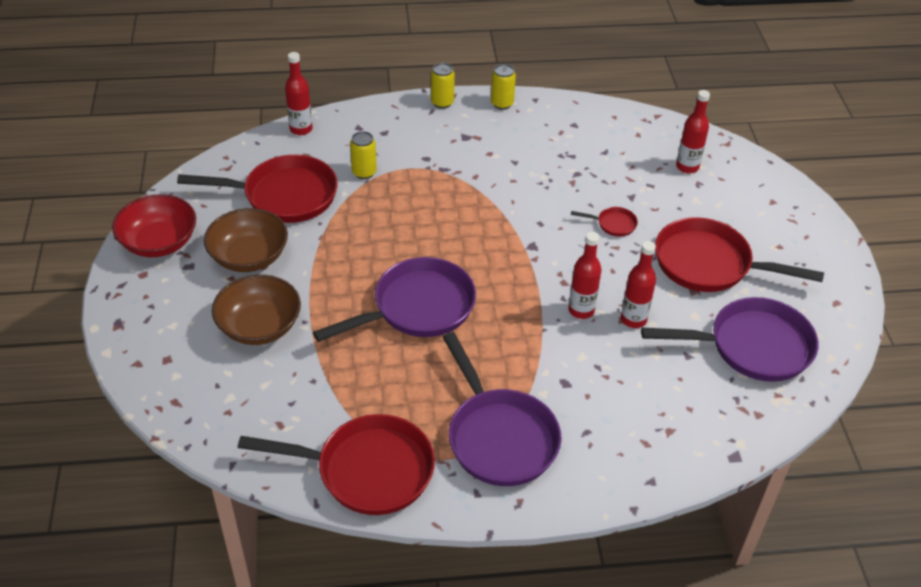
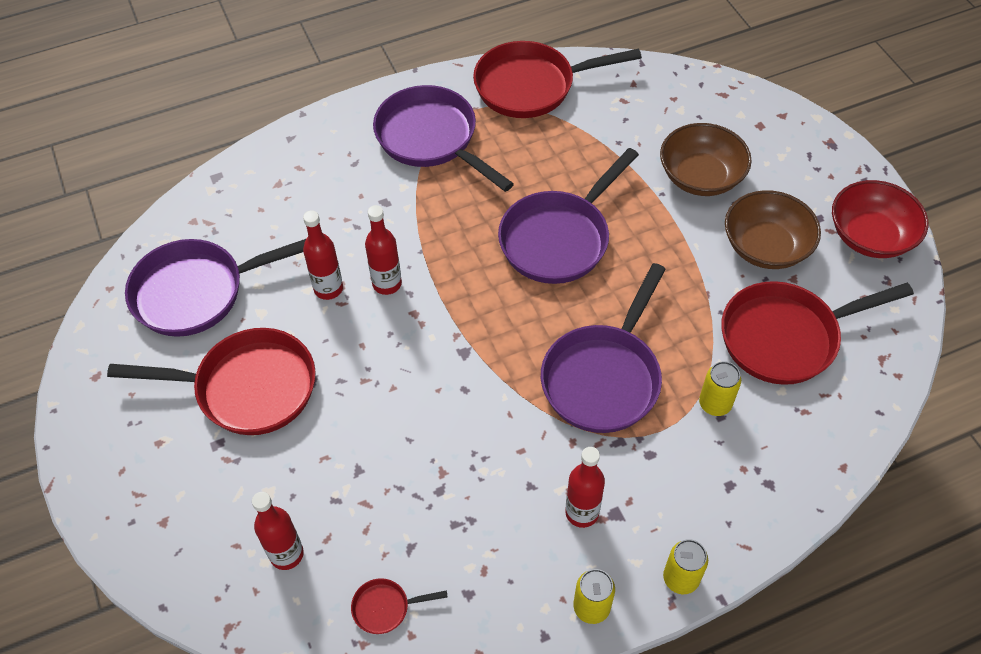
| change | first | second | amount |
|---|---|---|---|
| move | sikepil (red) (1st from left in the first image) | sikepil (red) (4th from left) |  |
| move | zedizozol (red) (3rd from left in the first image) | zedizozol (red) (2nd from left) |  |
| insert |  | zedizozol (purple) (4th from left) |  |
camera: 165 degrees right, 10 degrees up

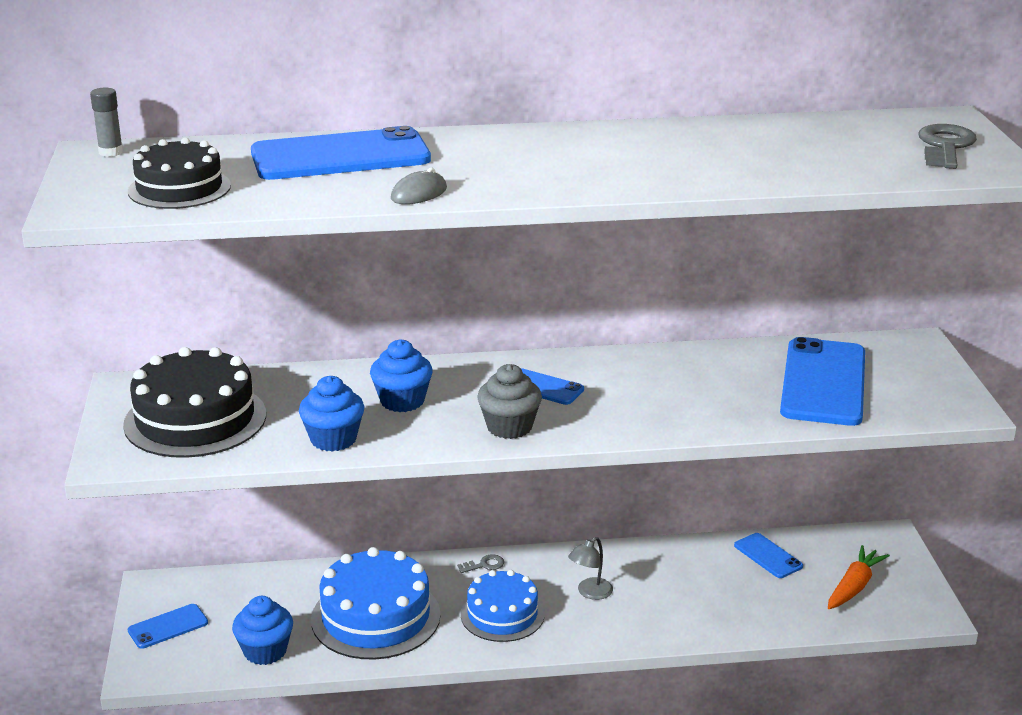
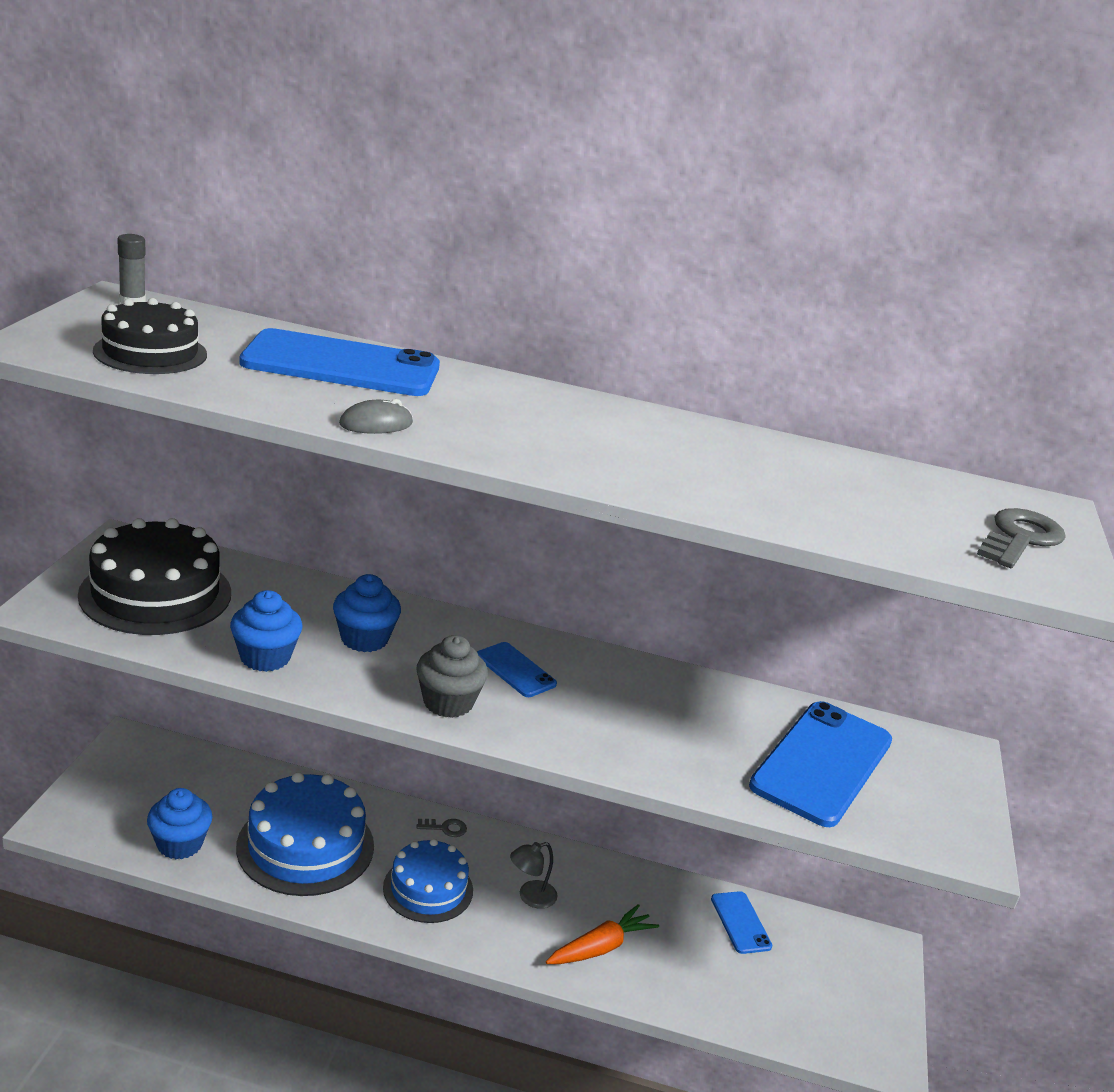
| change | first | second | amount |
|---|---|---|---|
| delete | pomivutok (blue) (1st from left) |  |  |
| move | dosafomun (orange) |  |  |
camera: 15 degrees right, 0 degrees up

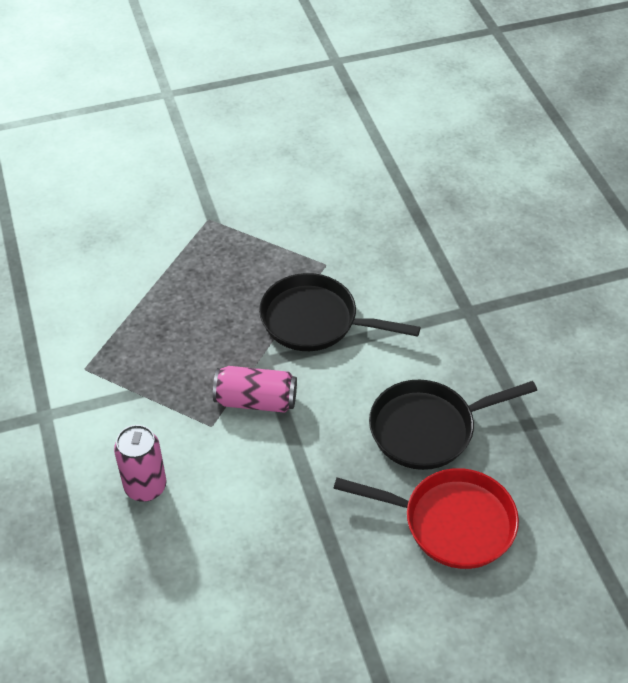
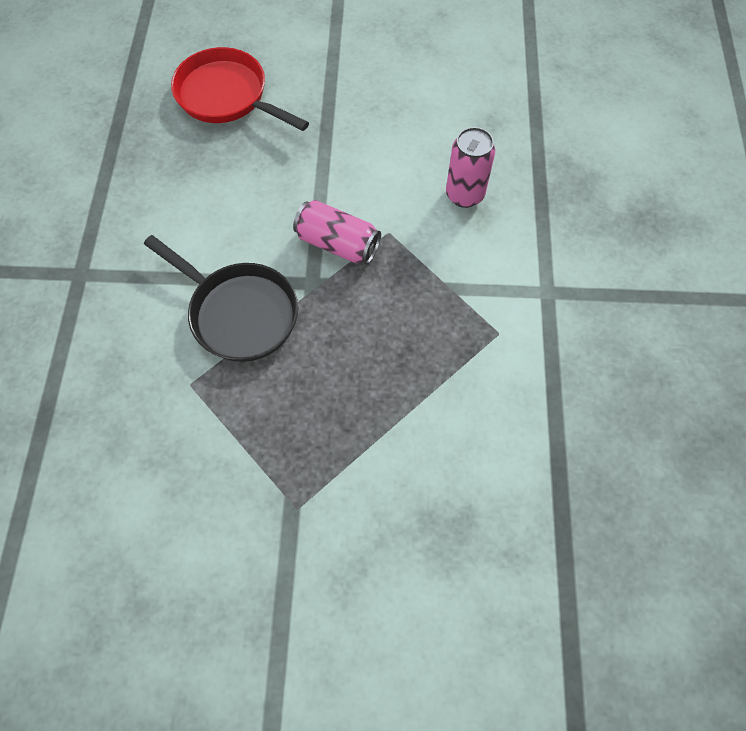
| change | first | second | amount |
|---|---|---|---|
| delete | zedizozol (black) (2nd from left) |  |  |
camera: 160 degrees left, 15 degrees up

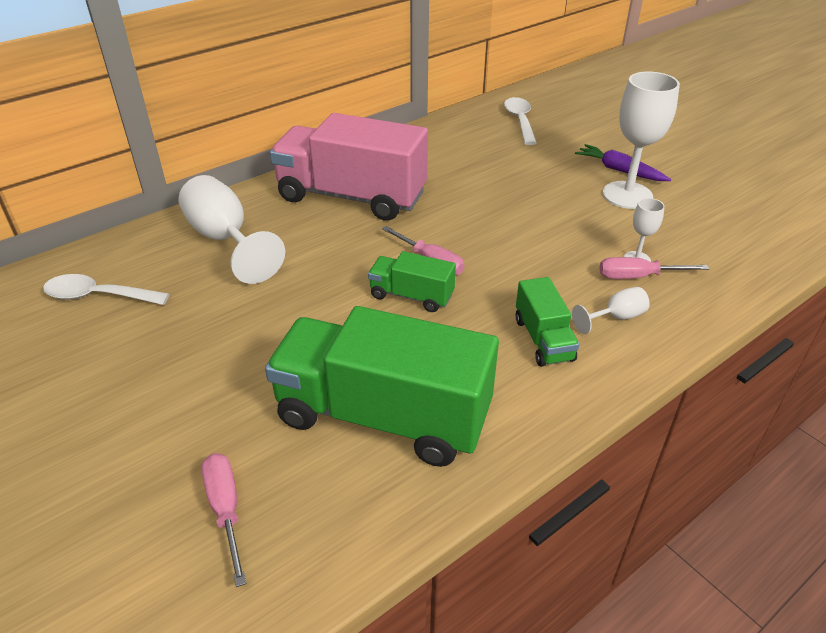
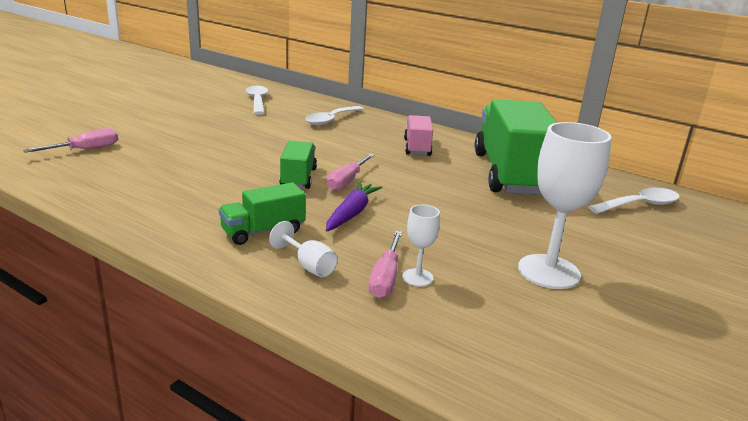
| change | first | second | amount |
|---|---|---|---|
| replace | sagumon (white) (1st from left) | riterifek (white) (2nd from left) |  |
| move | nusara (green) (1st from left in the first image) | nusara (green) (3rd from left) |  |
| resize | nusara (pink) |  | x0.47 |
| move | dosafomun (purple) |  |  |
| rotate | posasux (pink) (3rd from left) |  | 150 degrees counterclockwise |
camera: 70 degrees right, 15 degrees down

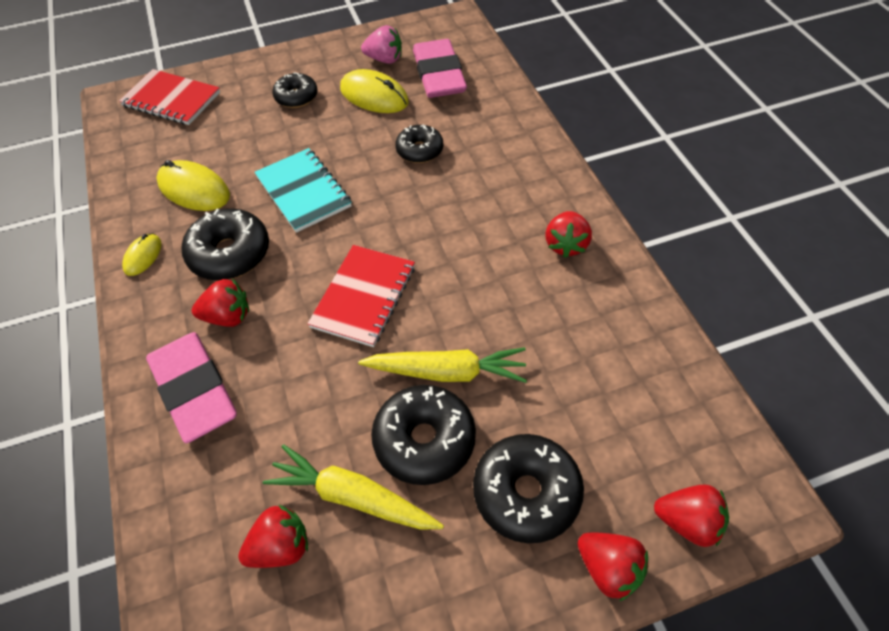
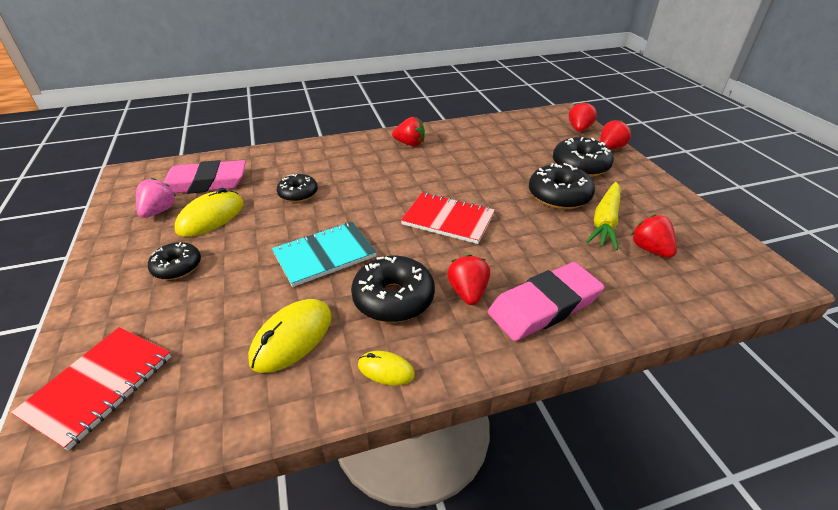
| change | first | second | amount |
|---|---|---|---|
| delete | dosafomun (yellow) (2nd from left) |  |  |
camera: 90 degrees left, 15 degrees down

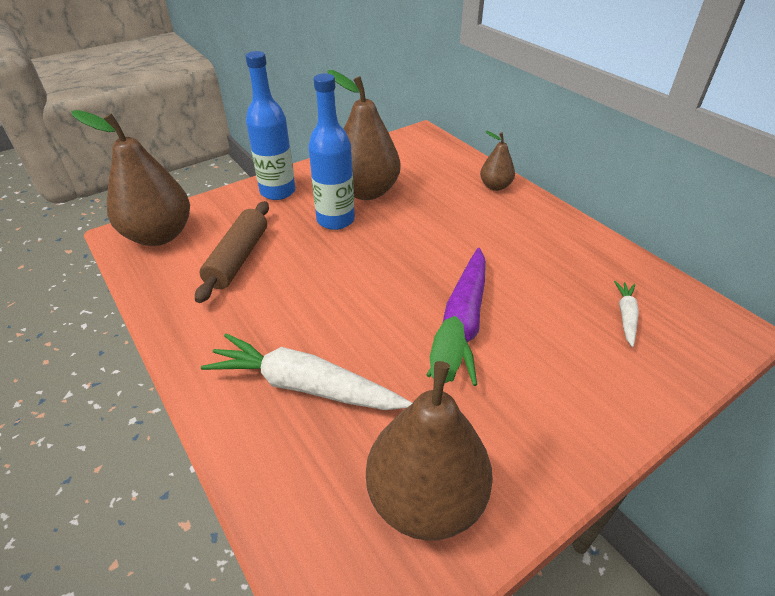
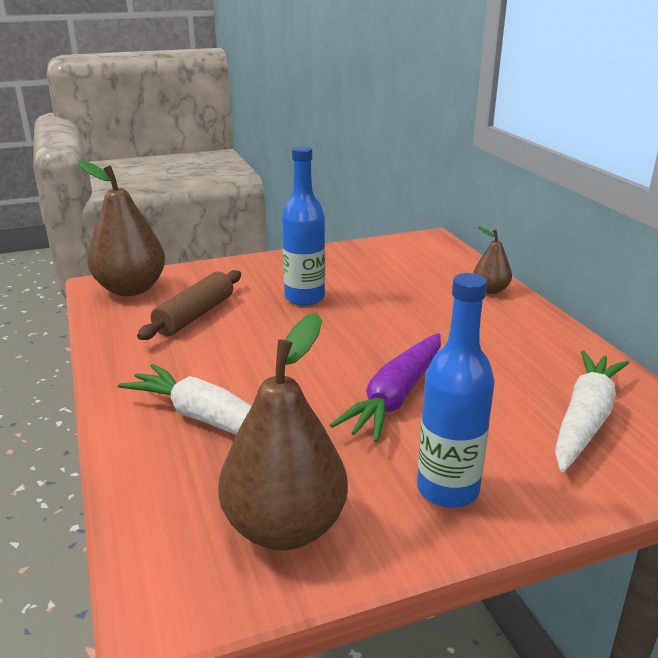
| change | first | second | amount |
|---|---|---|---|
| move | sikepil (blue) (1st from left in the first image) | sikepil (blue) (2nd from left) |  |
| delete | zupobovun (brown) (2nd from left) |  |  |
| resize | dosafomun (white) (2nd from left) |  | x2.05 |
camera: 15 degrees right, 15 degrees down

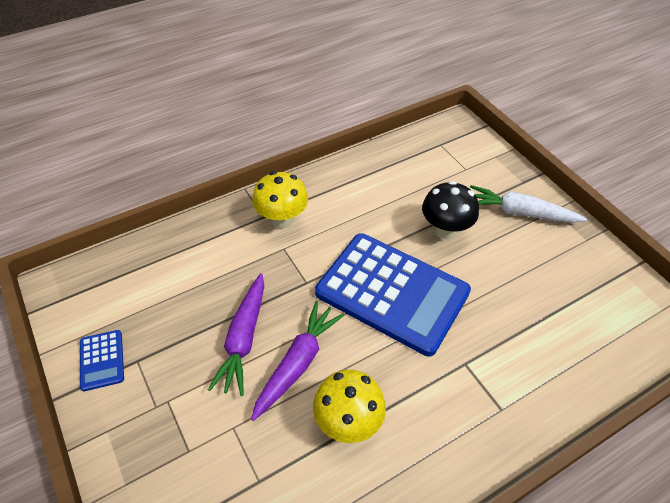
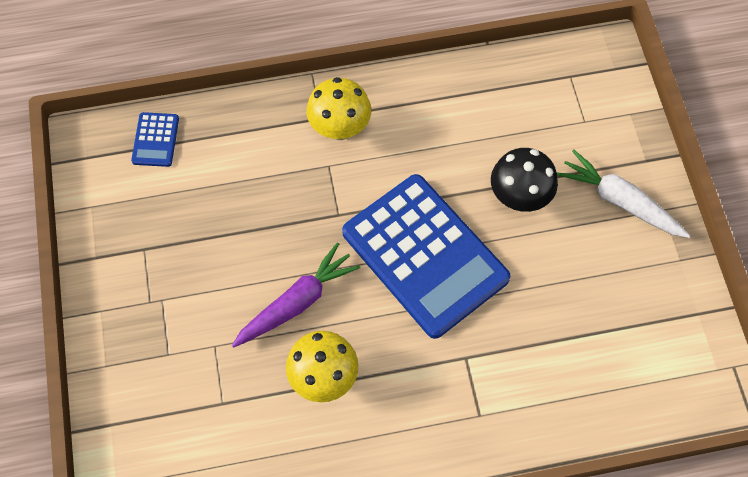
| change | first | second | amount |
|---|---|---|---|
| move | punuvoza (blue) (1st from left) |  |  |
| delete | dosafomun (purple) (1st from left) |  |  |
camera: 20 degrees right, 15 degrees up

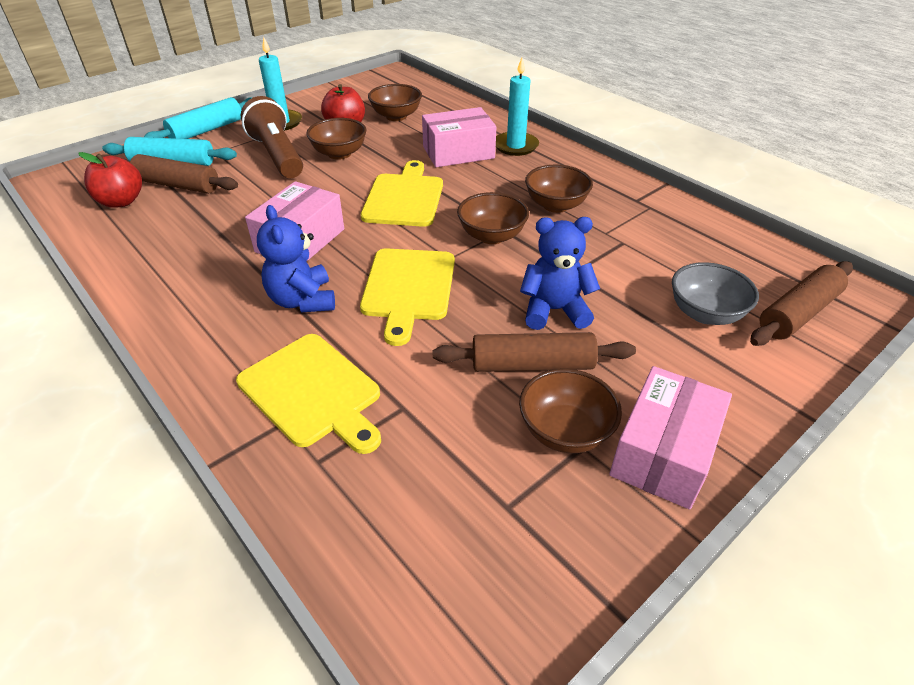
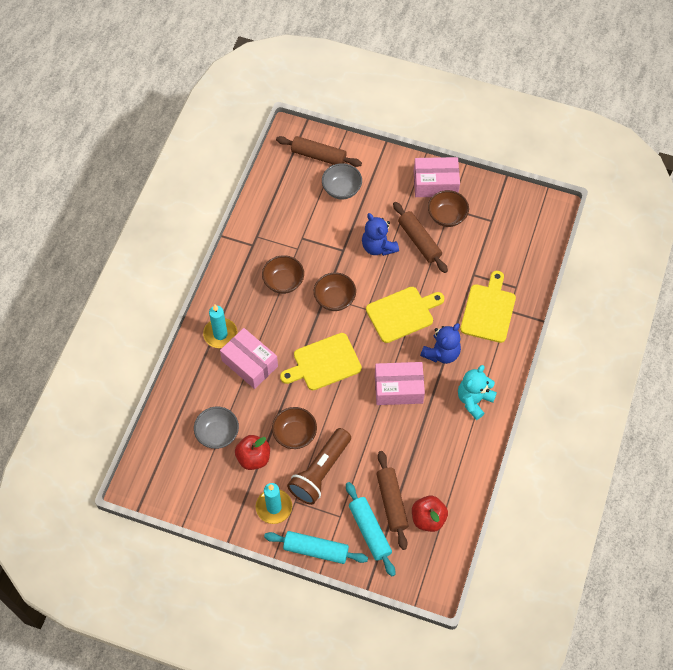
| change | first | second | amount |
|---|---|---|---|
| recolor | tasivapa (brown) (2nd from left) | tasivapa (grey) (1st from left) |  |
| insert |  | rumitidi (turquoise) |  |
camera: 120 degrees left, 20 degrees up

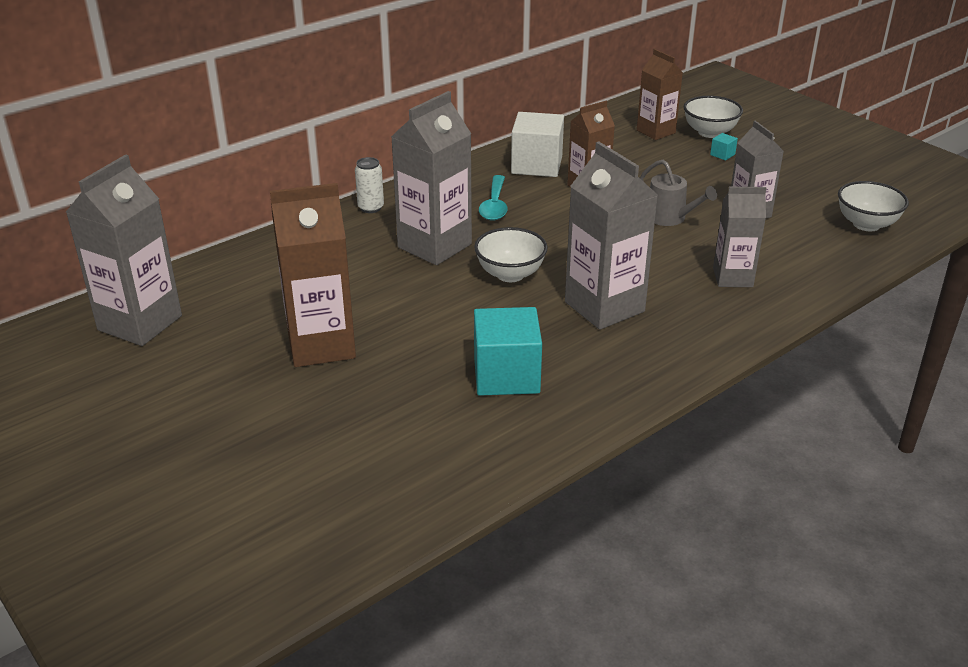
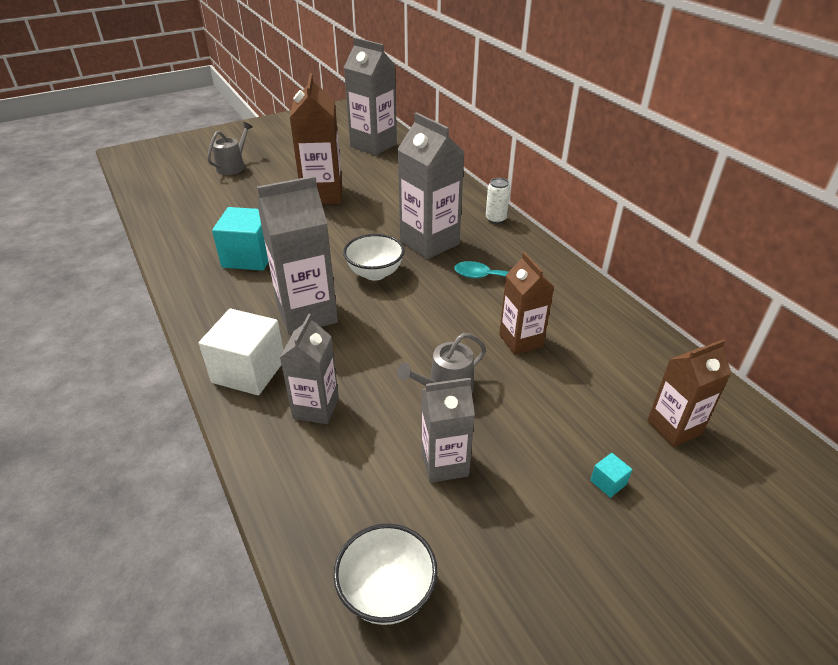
| change | first | second | amount |
|---|---|---|---|
| move | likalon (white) |  |  |
| delete | tasivapa (white) (2nd from left) |  |  |
| insert |  | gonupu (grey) (1st from left) |  |
camera: 100 degrees right, 5 degrees up

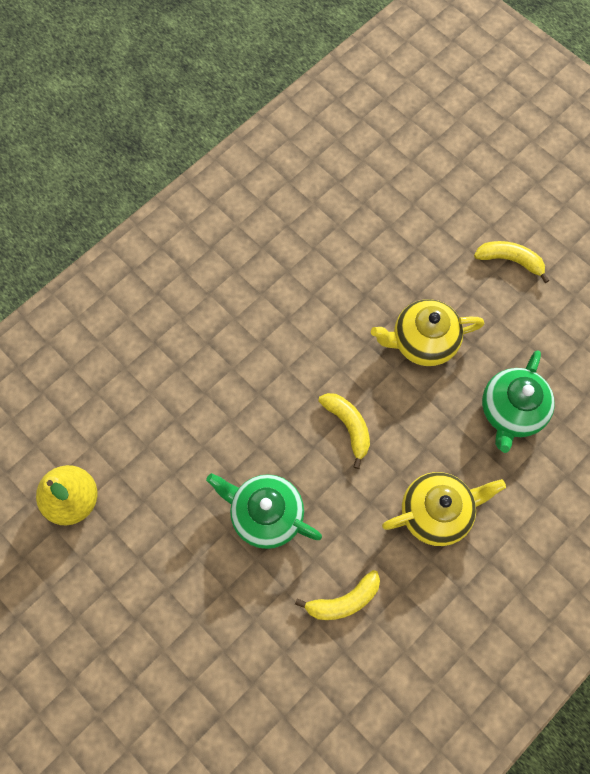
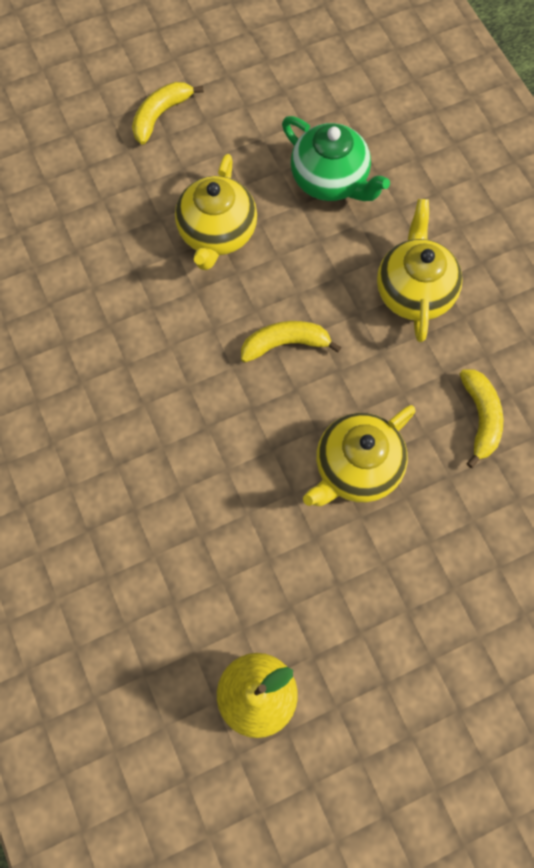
| change | first | second | amount |
|---|---|---|---|
| recolor | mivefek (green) (1st from left) | mivefek (yellow) (2nd from left) |  |
camera: 70 degrees left, 0 degrees up

